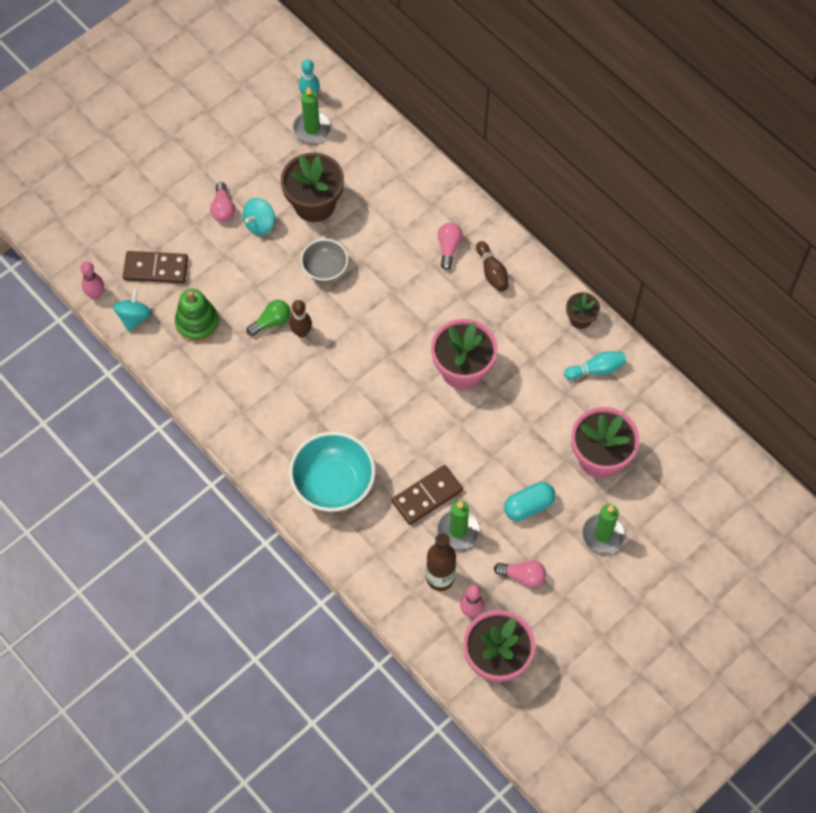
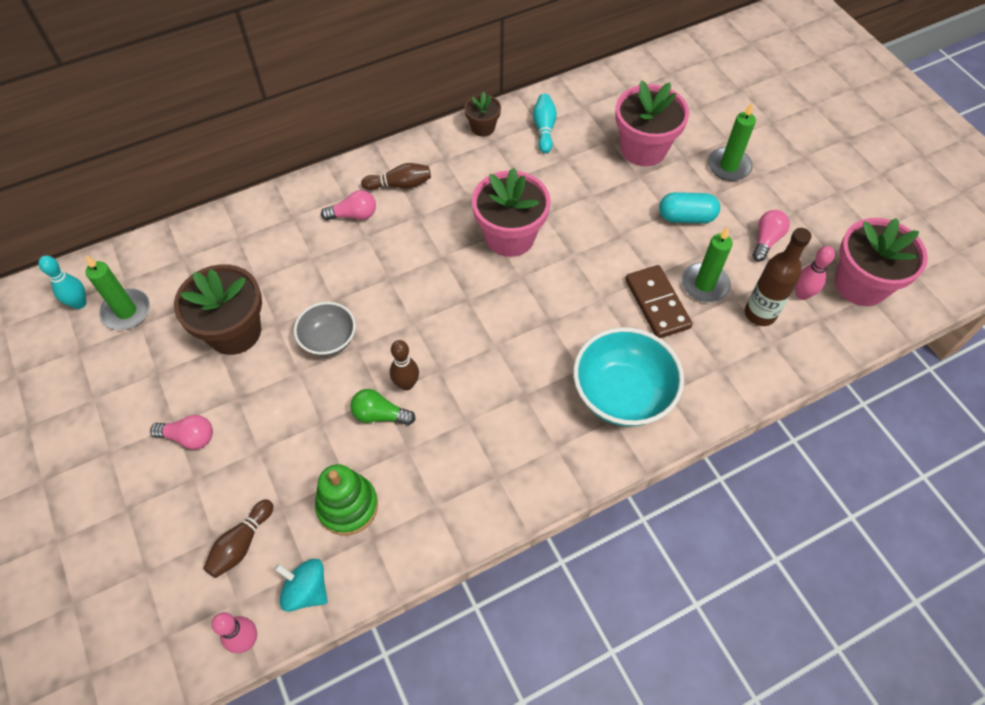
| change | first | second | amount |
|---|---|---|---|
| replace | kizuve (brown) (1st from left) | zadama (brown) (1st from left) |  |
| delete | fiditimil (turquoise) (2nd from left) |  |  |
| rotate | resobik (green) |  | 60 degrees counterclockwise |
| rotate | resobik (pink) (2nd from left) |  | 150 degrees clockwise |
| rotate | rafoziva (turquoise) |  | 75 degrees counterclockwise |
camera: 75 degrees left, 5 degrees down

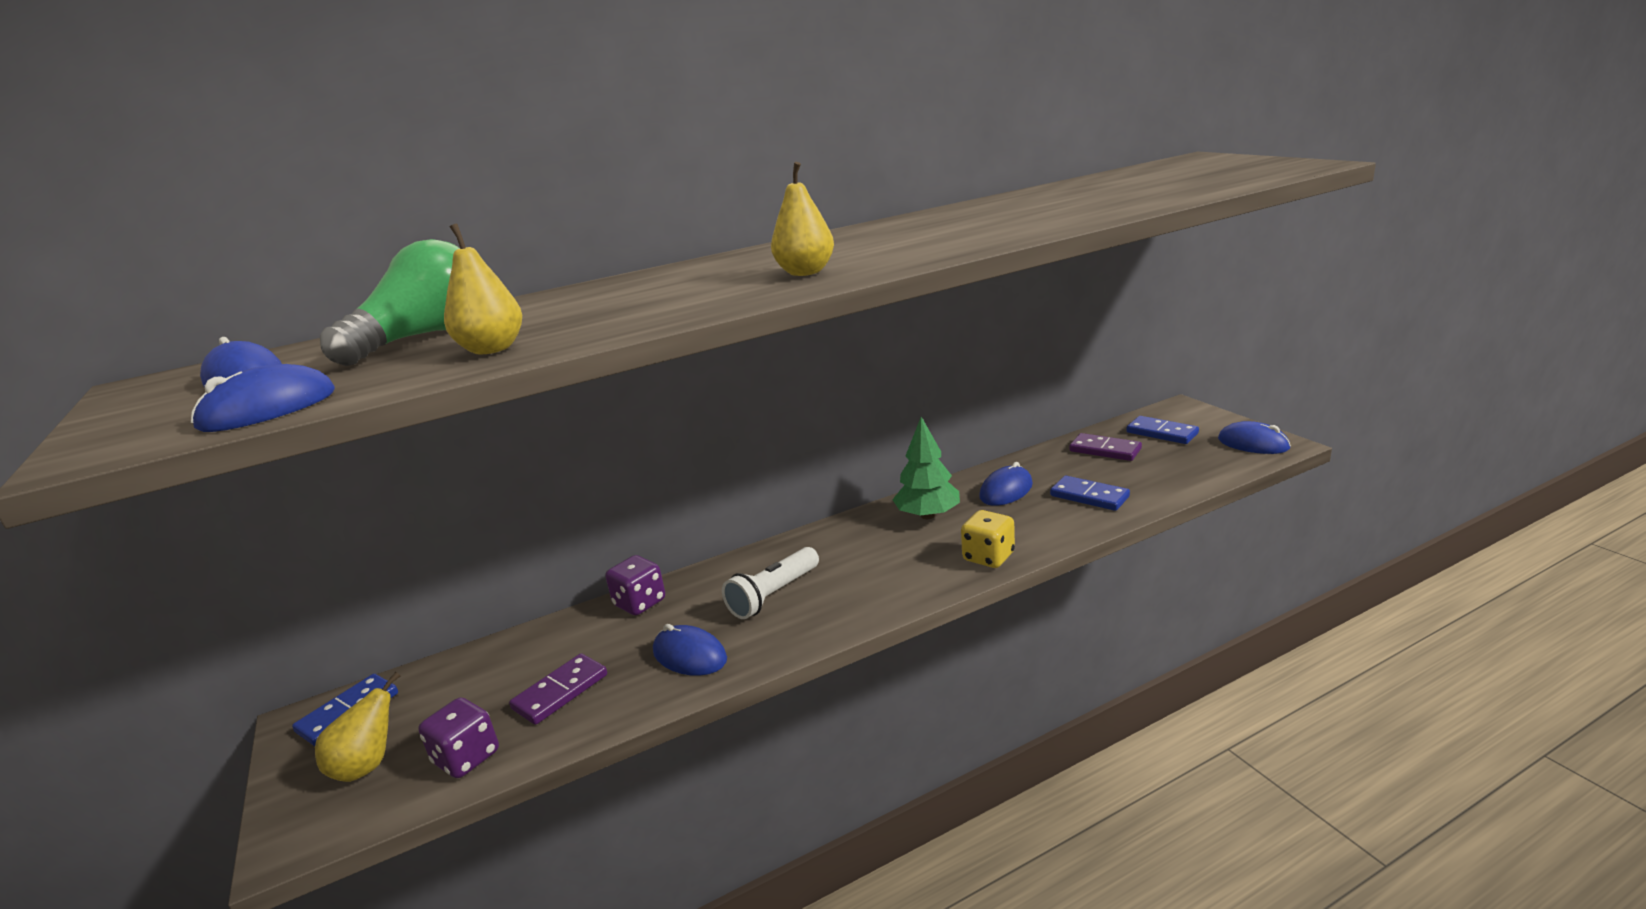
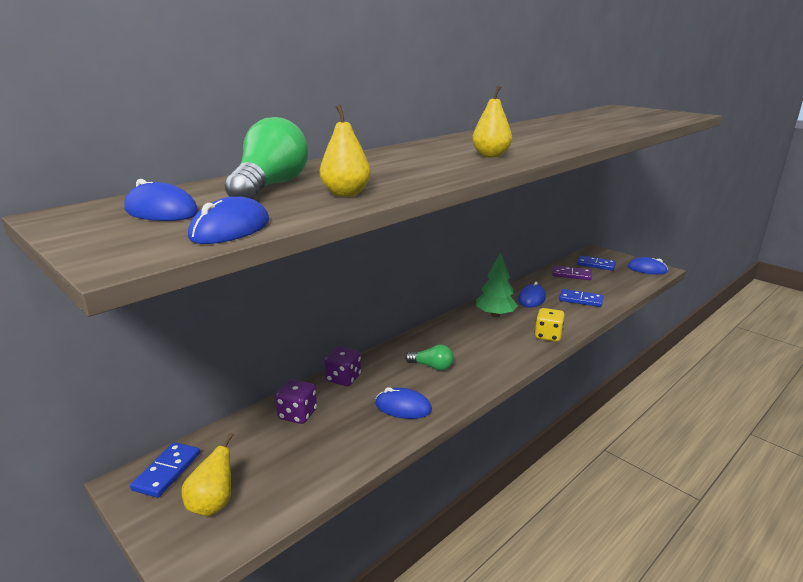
| change | first | second | amount |
|---|---|---|---|
| move | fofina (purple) (1st from left) |  |  |
| delete | kizuve (purple) (1st from left) |  |  |
| replace | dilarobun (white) | resobik (green) (2nd from left) |  |
camera: 20 degrees left, 0 degrees up

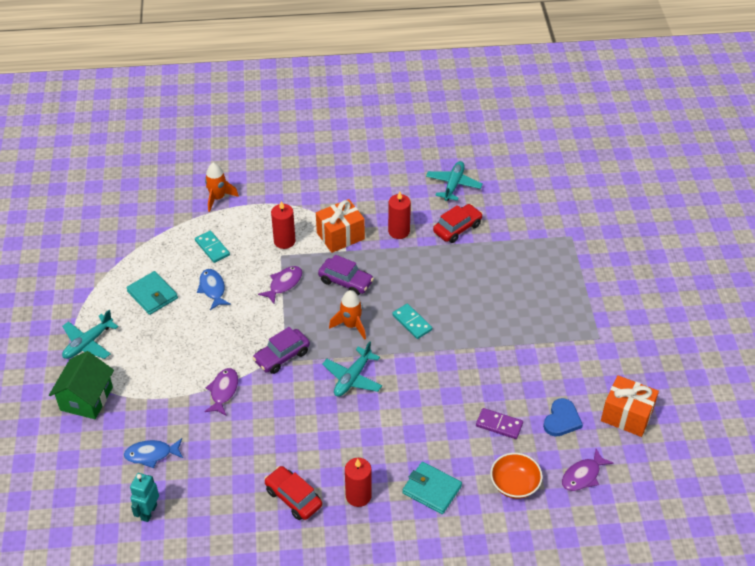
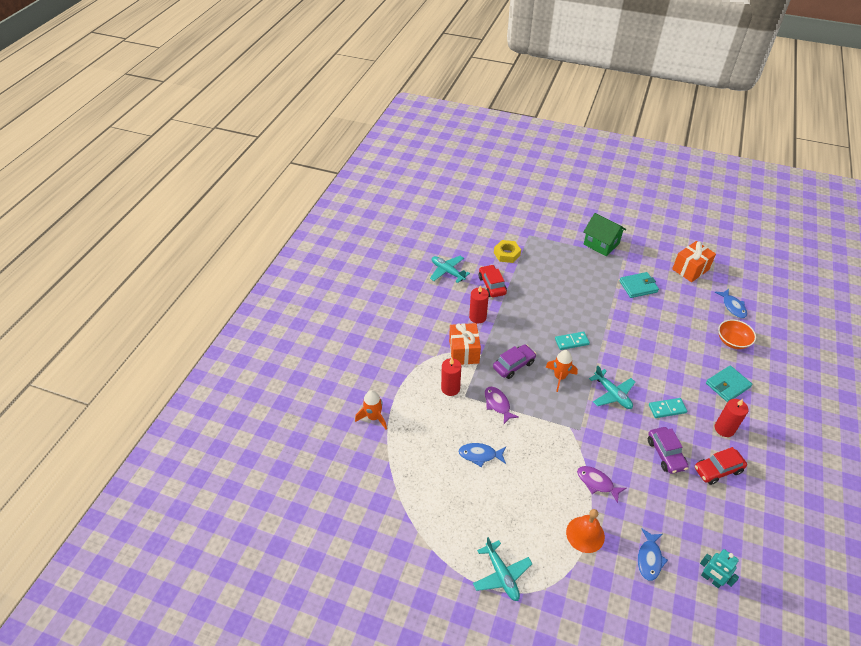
| change | first | second | amount |
|---|---|---|---|
| move | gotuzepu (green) |  |  |
| move | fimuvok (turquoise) (1st from left) |  |  |
| move | kizuve (turquoise) (1st from left in the first image) | kizuve (turquoise) (2nd from left) |  |
| move | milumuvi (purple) (1st from left in the first image) | milumuvi (purple) (2nd from left) |  |
| delete | kizuve (purple) |  |  |
| delete | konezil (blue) |  |  |
| recolor | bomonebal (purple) (3rd from left) | bomonebal (blue) (3rd from left) |  |
| insert |  | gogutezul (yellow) |  |
| insert |  | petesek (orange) |  |
camera: 65 degrees left, 0 degrees up

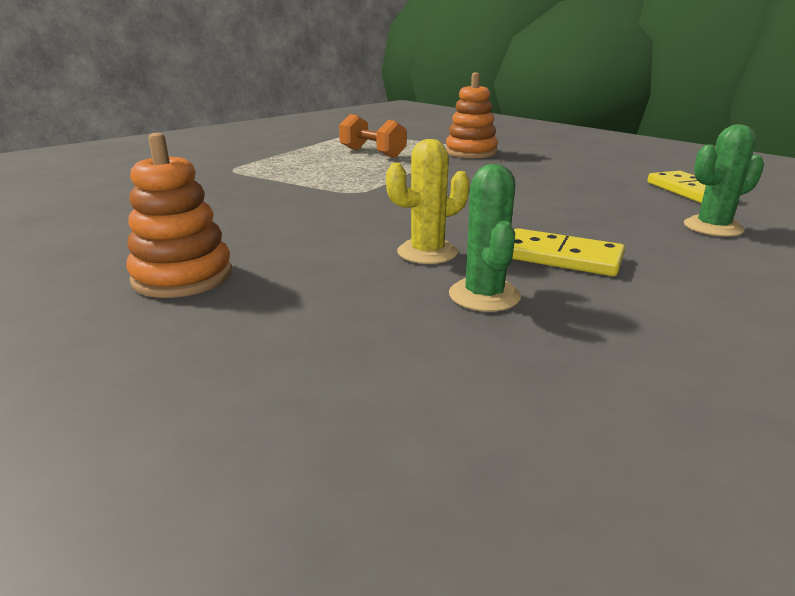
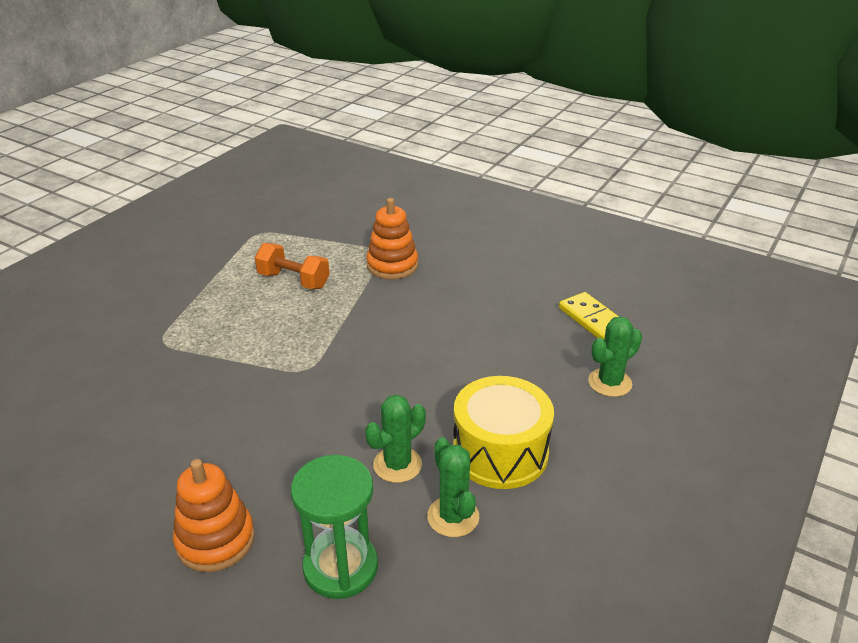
| change | first | second | amount |
|---|---|---|---|
| recolor | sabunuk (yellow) | sabunuk (green) (1st from left) |  |
| replace | kizuve (yellow) (1st from left) | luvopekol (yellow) |  |
| insert |  | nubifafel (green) |  |
camera: 15 degrees left, 10 degrees up

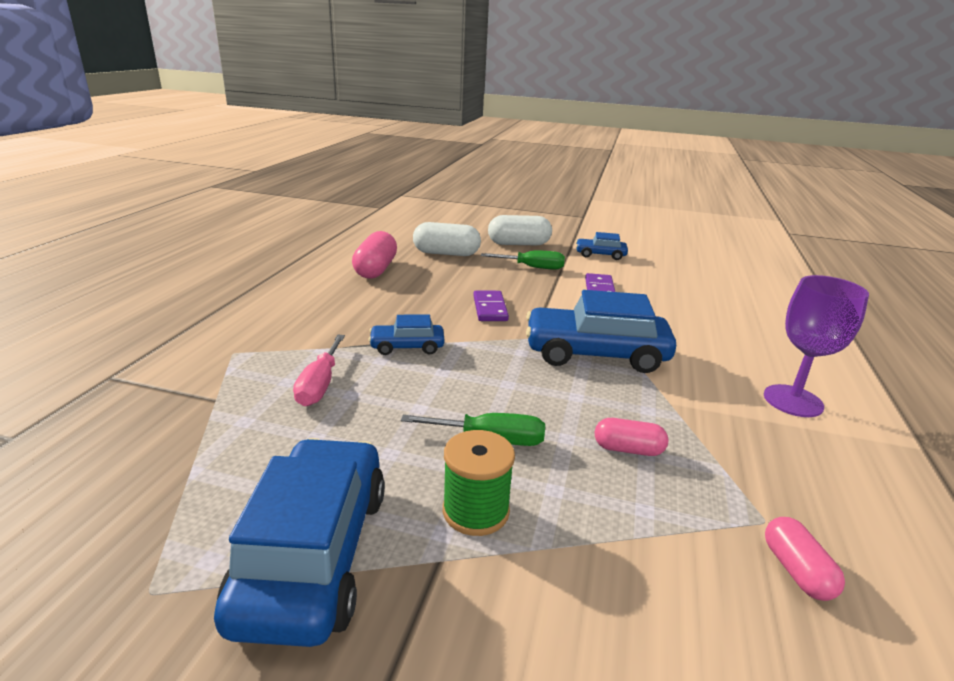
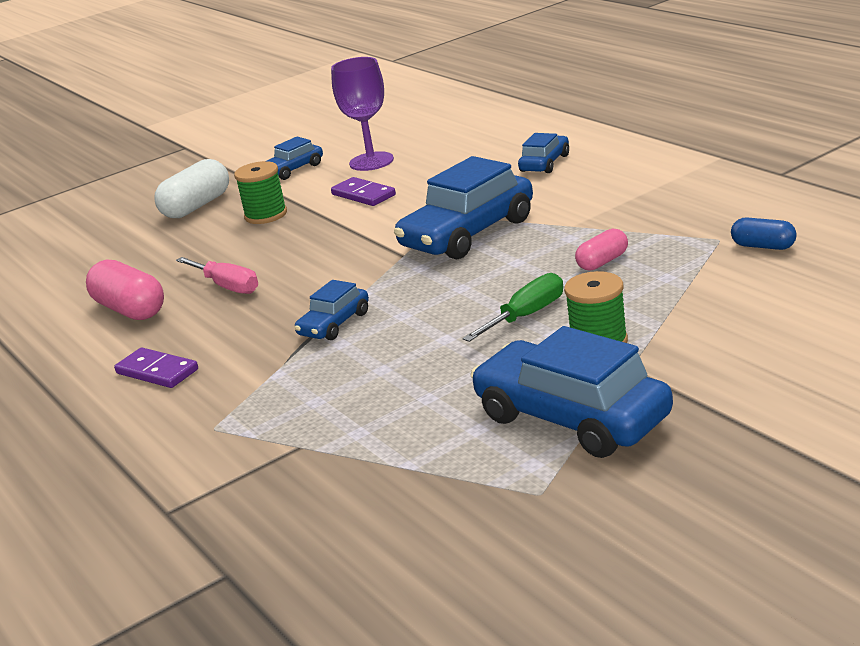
| change | first | second | amount |
|---|---|---|---|
| move | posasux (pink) |  |  |
| delete | rafoziva (white) (1st from left) |  |  |
| move | kizuve (purple) (1st from left) |  |  |
| replace | posasux (green) (2nd from left) | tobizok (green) (1st from left) |  |
| move | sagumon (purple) |  |  |
| recolor | rafoziva (pink) (3rd from left) | rafoziva (blue) |  |
| insert |  | milumuvi (blue) (4th from left) |  |
camera: 45 degrees left, 0 degrees up

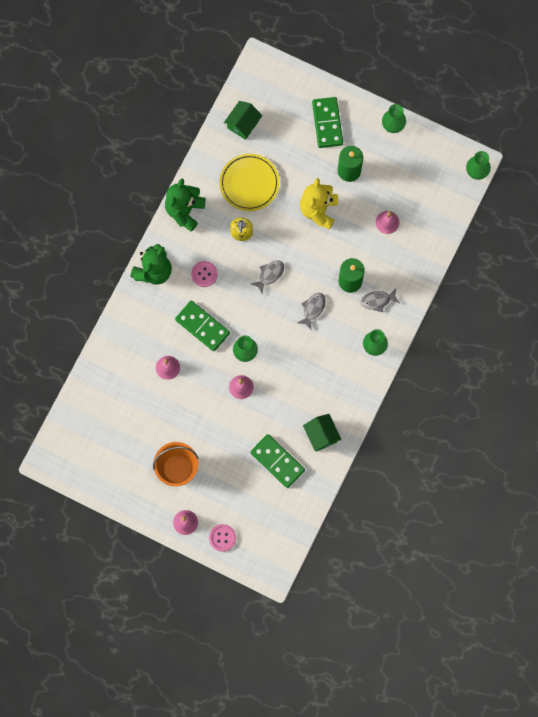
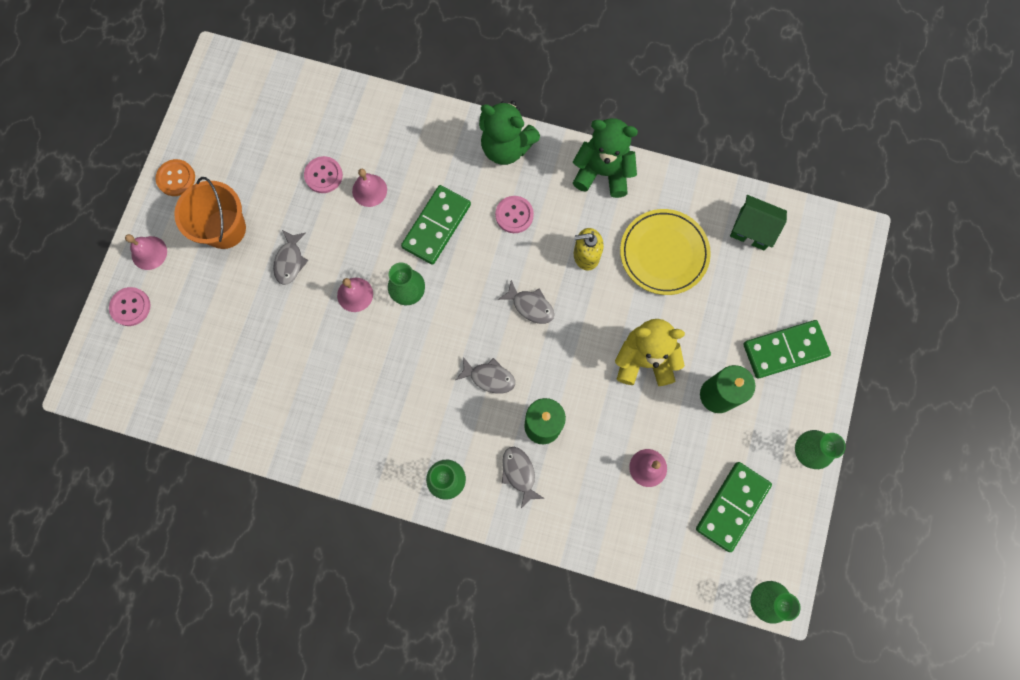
| change | first | second | amount |
|---|---|---|---|
| move | kizuve (green) (2nd from left) |  |  |
| delete | gotuzepu (green) (2nd from left) |  |  |
| insert |  | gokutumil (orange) |  |
| insert |  | bomonebal (grey) (1st from left) |  |
| insert |  | gokutumil (pink) (2nd from left) |  |
camera: 80 degrees right, 0 degrees up

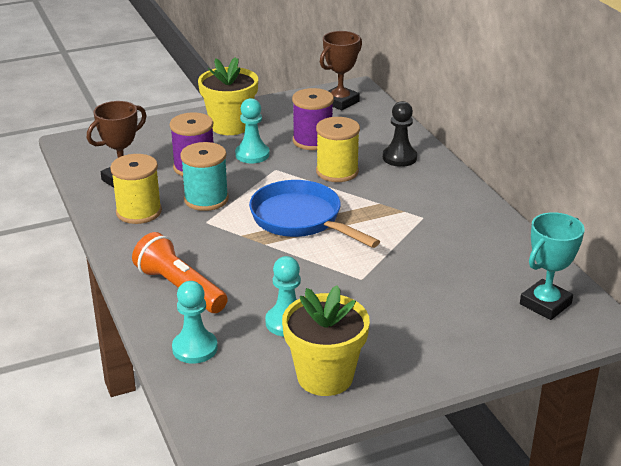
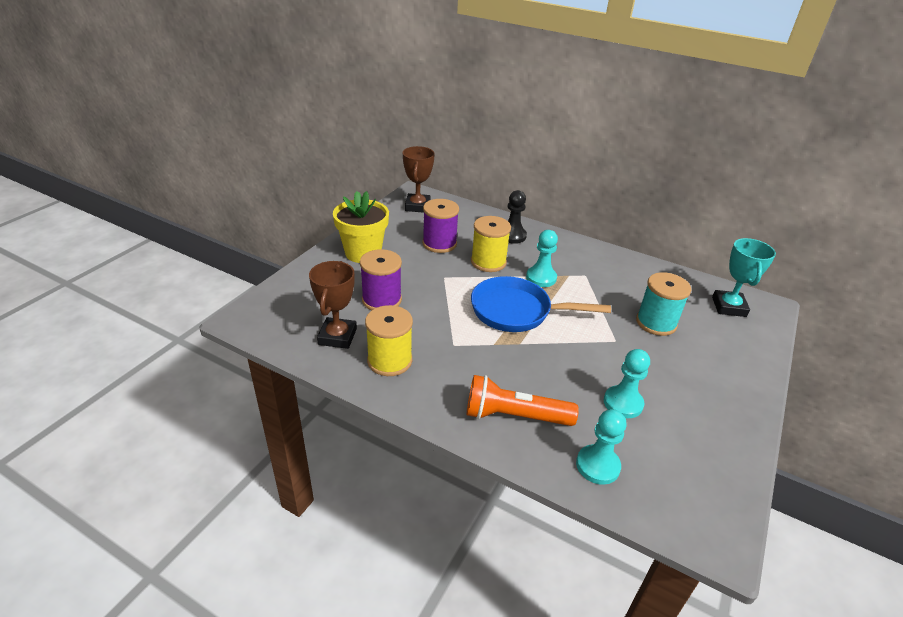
| change | first | second | amount |
|---|---|---|---|
| move | tobizok (turquoise) |  |  |
| move | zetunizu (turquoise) (2nd from left in the first image) | zetunizu (turquoise) (1st from left) |  |
| delete | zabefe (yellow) (2nd from left) |  |  |
camera: 40 degrees left, 5 degrees up

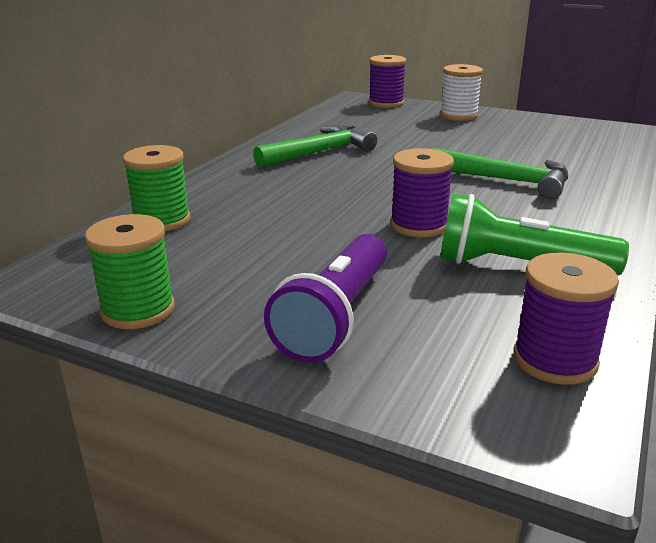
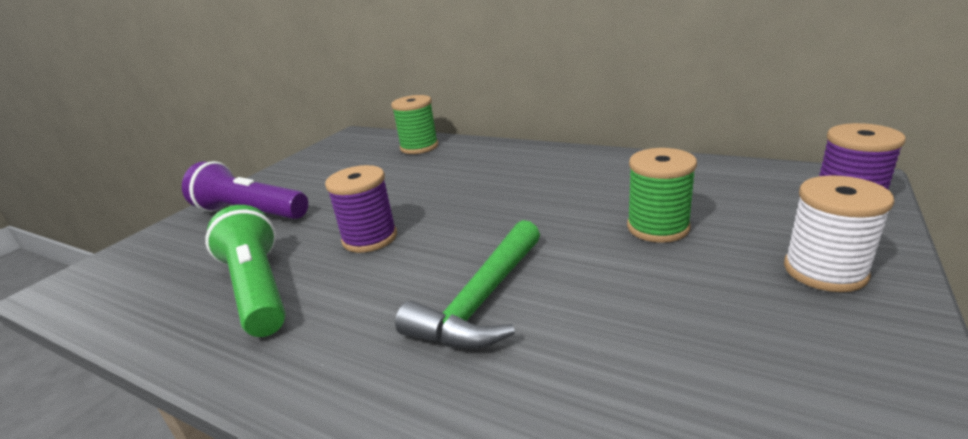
| change | first | second | amount |
|---|---|---|---|
| move | tobizok (green) (1st from left in the first image) | tobizok (green) (2nd from left) |  |
| delete | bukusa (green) (1st from left) |  |  |
| rotate | dilarobun (green) |  | 45 degrees counterclockwise |
| delete | tobizok (purple) (3rd from left) |  |  |
camera: 95 degrees right, 0 degrees up

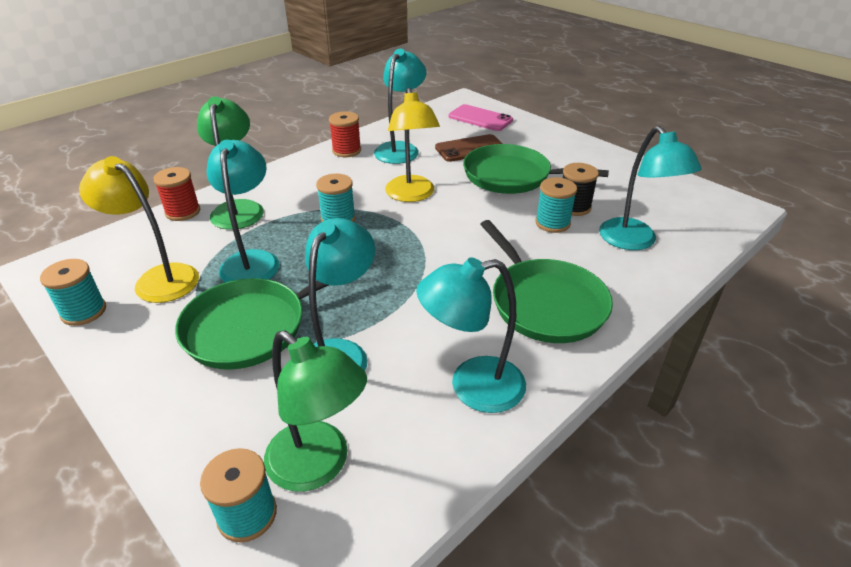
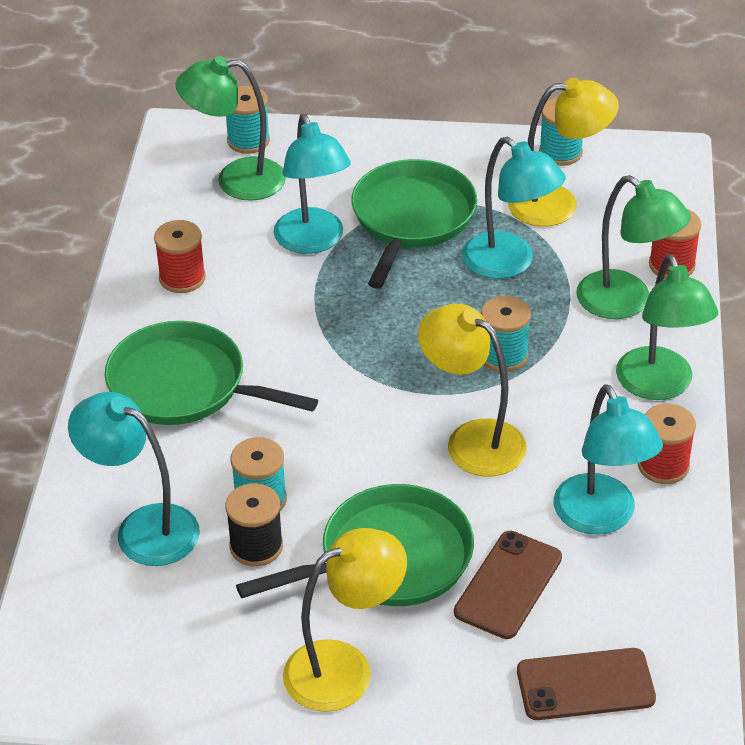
| change | first | second | amount |
|---|---|---|---|
| replace | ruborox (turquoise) (4th from left) | tobizok (red) (1st from left) |  |
| recolor | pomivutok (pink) | pomivutok (brown) (2nd from left) |  |
| insert |  | ruborox (yellow) (1st from left) |  |
| insert |  | ruborox (green) (3rd from left) |  |
camera: 140 degrees right, 5 degrees up

